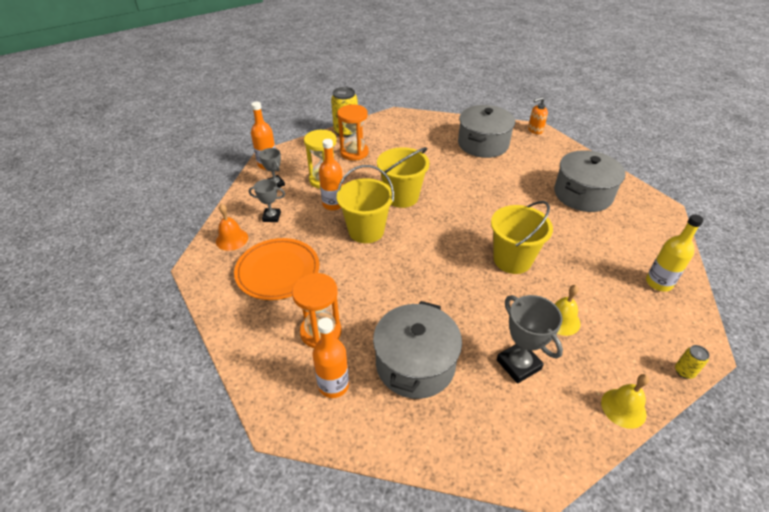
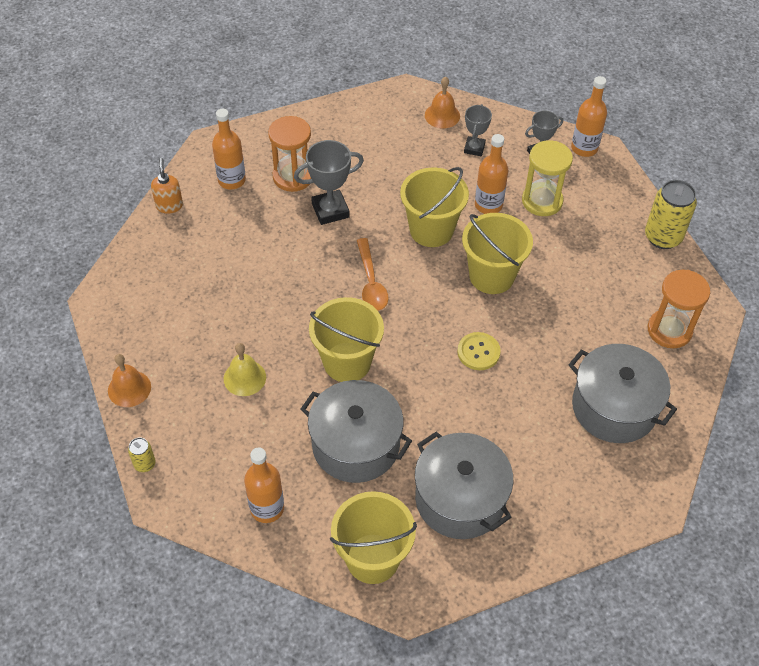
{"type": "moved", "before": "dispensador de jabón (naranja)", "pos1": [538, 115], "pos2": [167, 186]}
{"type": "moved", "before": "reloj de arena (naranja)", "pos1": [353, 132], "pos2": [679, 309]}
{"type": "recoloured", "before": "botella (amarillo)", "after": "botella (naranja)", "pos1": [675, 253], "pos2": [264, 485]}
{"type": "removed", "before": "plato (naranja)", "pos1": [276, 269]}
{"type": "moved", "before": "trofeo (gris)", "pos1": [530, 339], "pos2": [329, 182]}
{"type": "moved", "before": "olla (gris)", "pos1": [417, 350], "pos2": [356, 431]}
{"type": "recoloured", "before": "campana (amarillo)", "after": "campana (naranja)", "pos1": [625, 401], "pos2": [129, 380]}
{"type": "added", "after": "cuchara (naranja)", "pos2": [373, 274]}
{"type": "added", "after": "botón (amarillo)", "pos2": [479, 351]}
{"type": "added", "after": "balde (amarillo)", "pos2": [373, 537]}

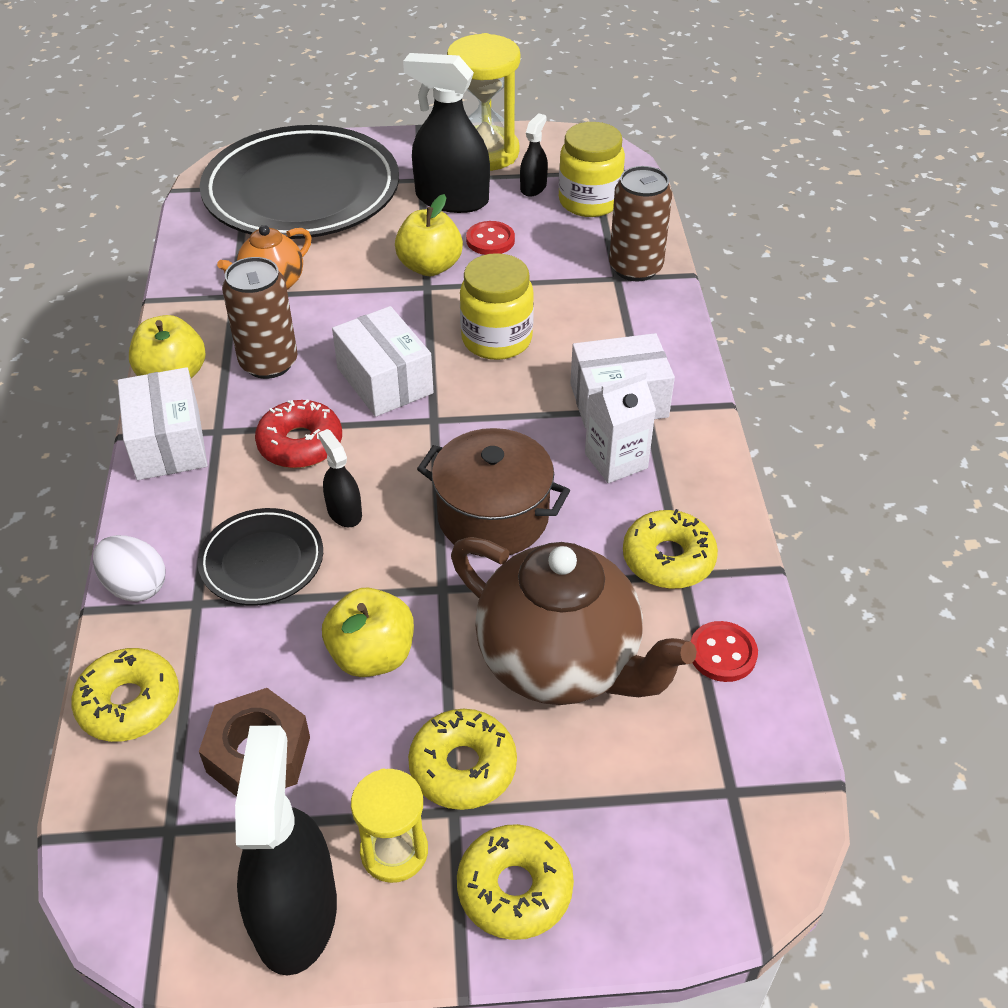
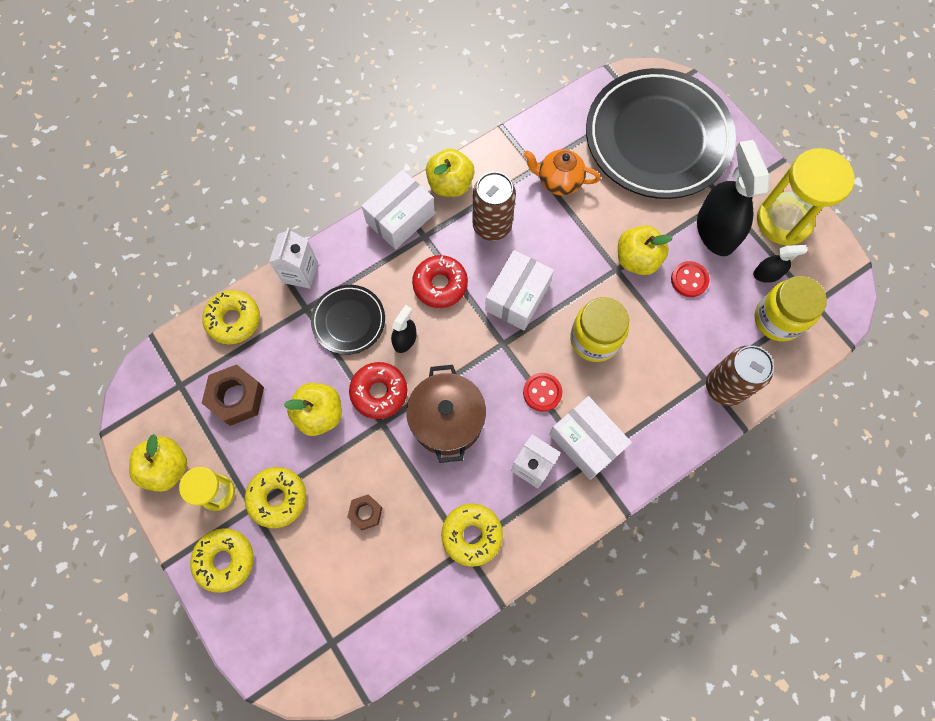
{"type": "replaced", "before": "huevo (blanco)", "after": "cartón de leche (blanco)", "pos1": [129, 568], "pos2": [293, 258]}
{"type": "replaced", "before": "tetera (marrón)", "after": "tuerca (marrón)", "pos1": [574, 621], "pos2": [365, 512]}
{"type": "moved", "before": "botón (rojo)", "pos1": [724, 651], "pos2": [542, 392]}
{"type": "replaced", "before": "pulverizador (negro)", "after": "manzana (amarillo)", "pos1": [286, 851], "pos2": [158, 463]}
{"type": "added", "after": "rosquilla (rojo)", "pos2": [378, 390]}

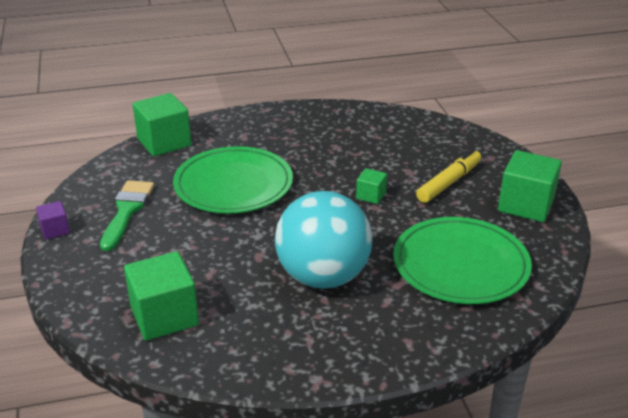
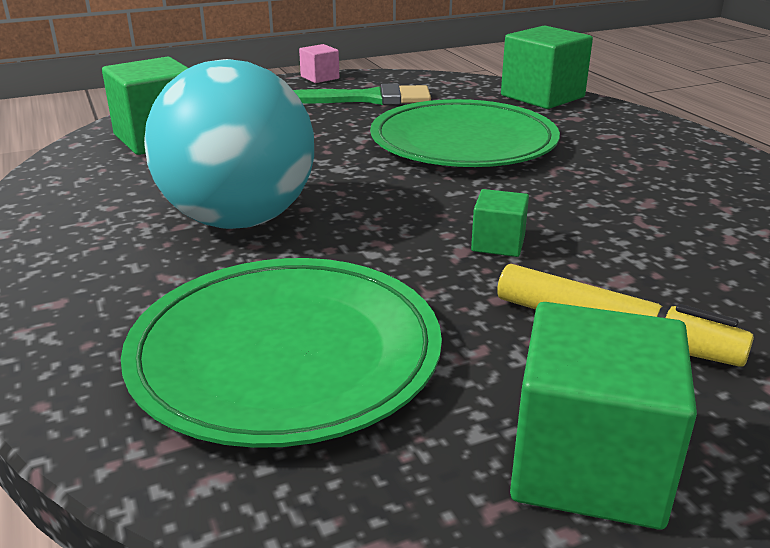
{"type": "recoloured", "before": "cubo (morado)", "after": "cubo (rosa)", "pos1": [53, 220], "pos2": [319, 63]}

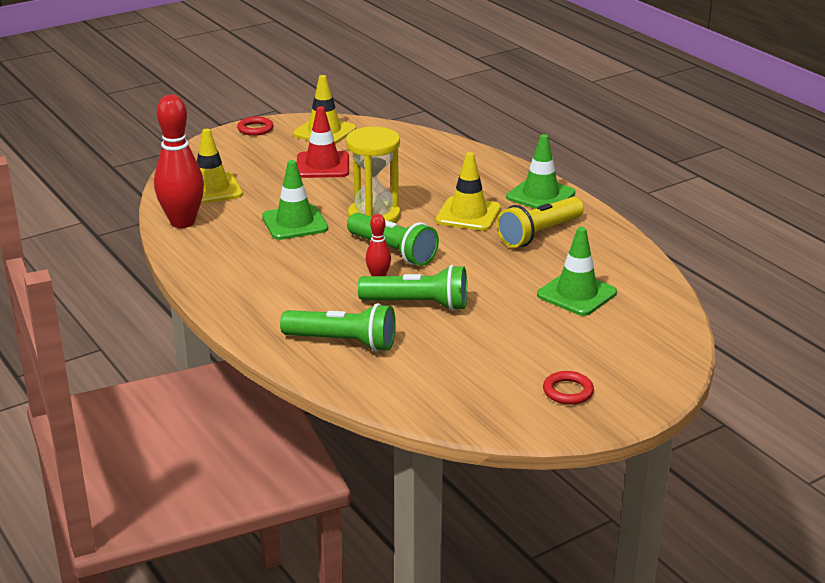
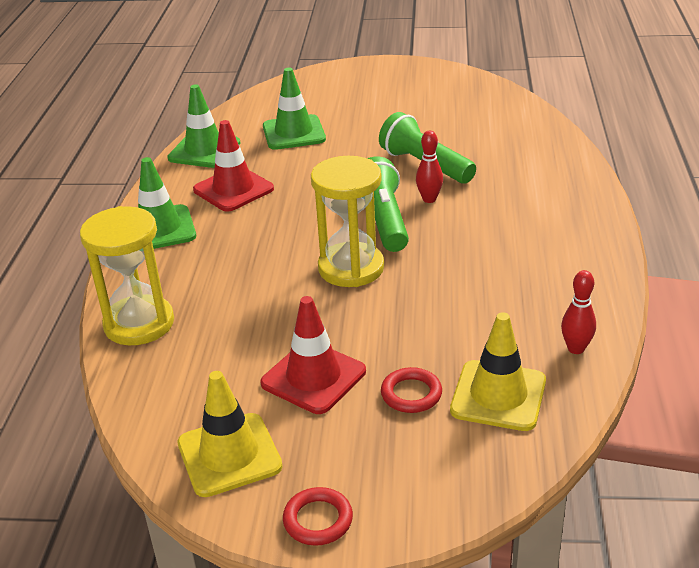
{"type": "resized", "before": "bolo (rojo)", "pos1": [179, 161], "pos2": [578, 312], "scale": 0.49}
{"type": "removed", "before": "cono de tráfico (amarillo)", "pos1": [468, 191]}
{"type": "moved", "before": "cono de tráfico (verde)", "pos1": [295, 200], "pos2": [203, 126]}
{"type": "replaced", "before": "lámpara de mano (amarillo)", "after": "cono de tráfico (rojo)", "pos1": [540, 222], "pos2": [233, 166]}
{"type": "removed", "before": "lámpara de mano (verde)", "pos1": [338, 327]}
{"type": "moved", "before": "anillo (rojo)", "pos1": [568, 388], "pos2": [411, 390]}
{"type": "added", "after": "reloj de arena (amarillo)", "pos2": [127, 275]}

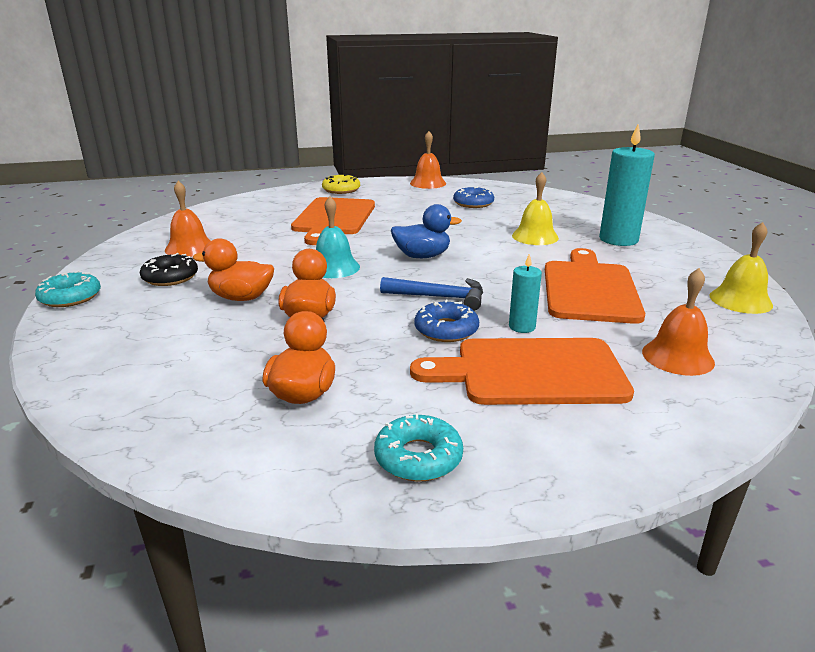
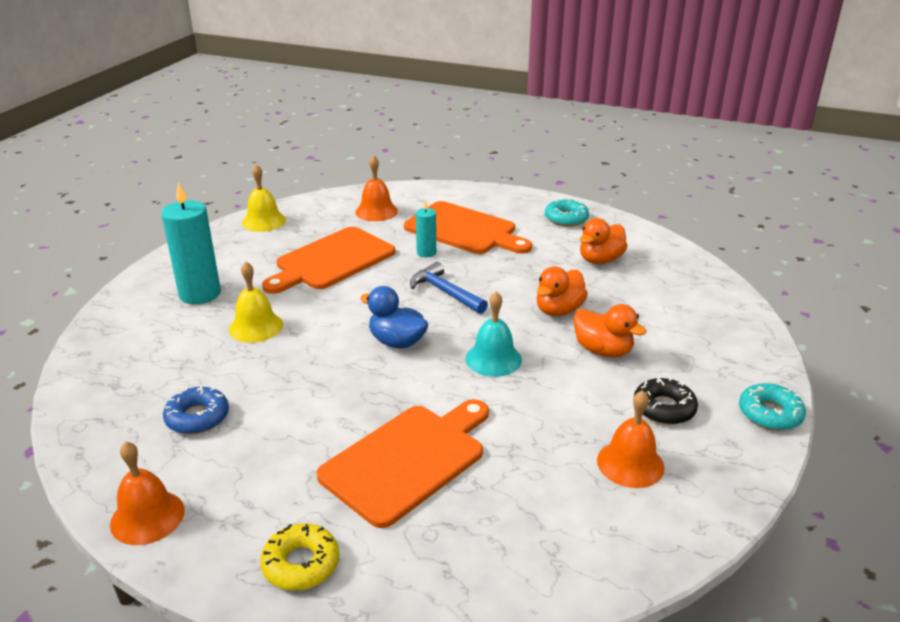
{"type": "removed", "before": "rosquilla (azul)", "pos1": [447, 321]}

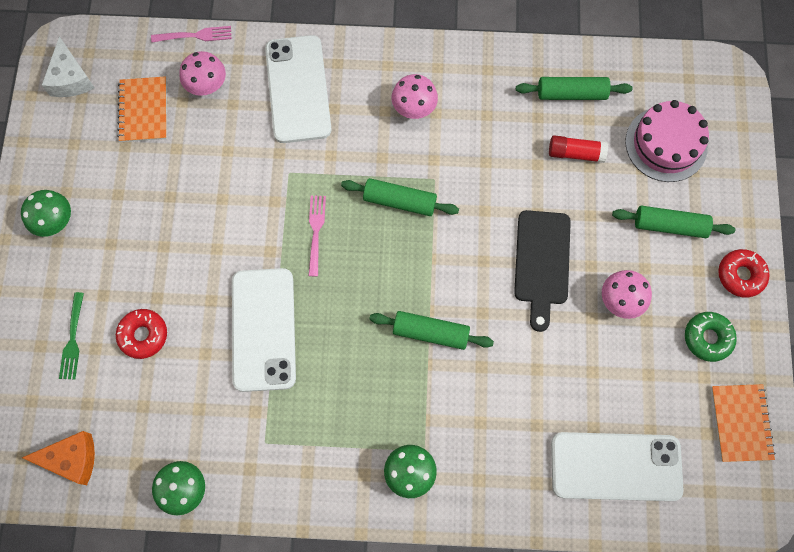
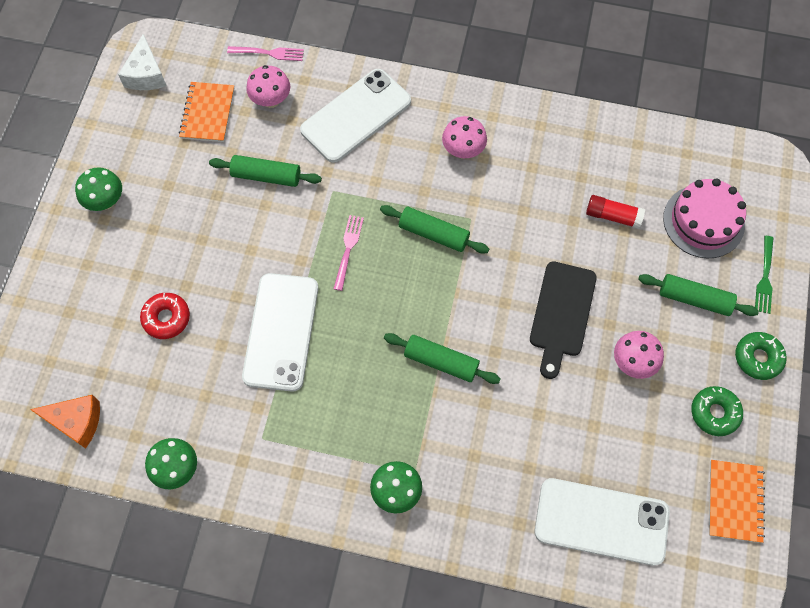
{"type": "turned", "before": "móvil (blanco)", "pos1": [298, 89], "pos2": [355, 116], "turn": 45}
{"type": "moved", "before": "rodillo (verde)", "pos1": [574, 88], "pos2": [265, 171]}
{"type": "recoloured", "before": "rosquilla (rojo)", "after": "rosquilla (verde)", "pos1": [743, 273], "pos2": [761, 356]}
{"type": "moved", "before": "tenedor (verde)", "pos1": [71, 335], "pos2": [764, 275]}

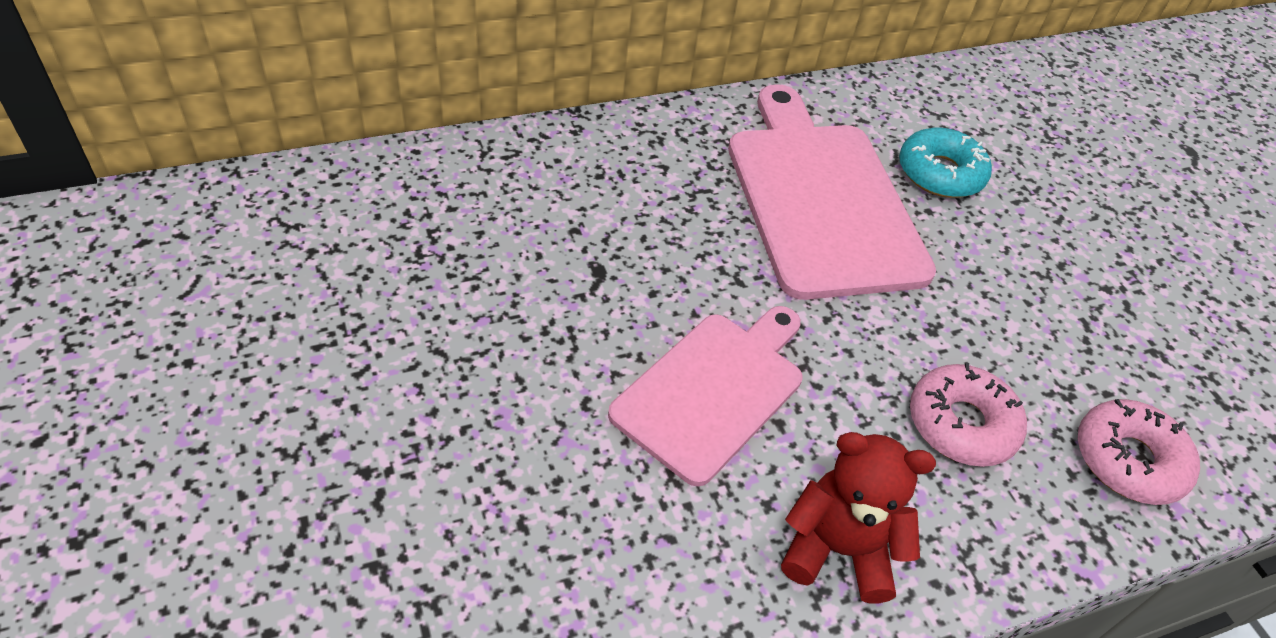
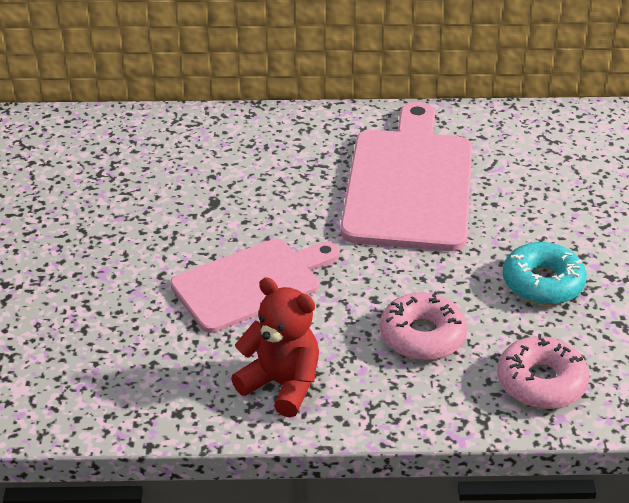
{"type": "moved", "before": "rosquilla (turquesa)", "pos1": [945, 163], "pos2": [545, 273]}

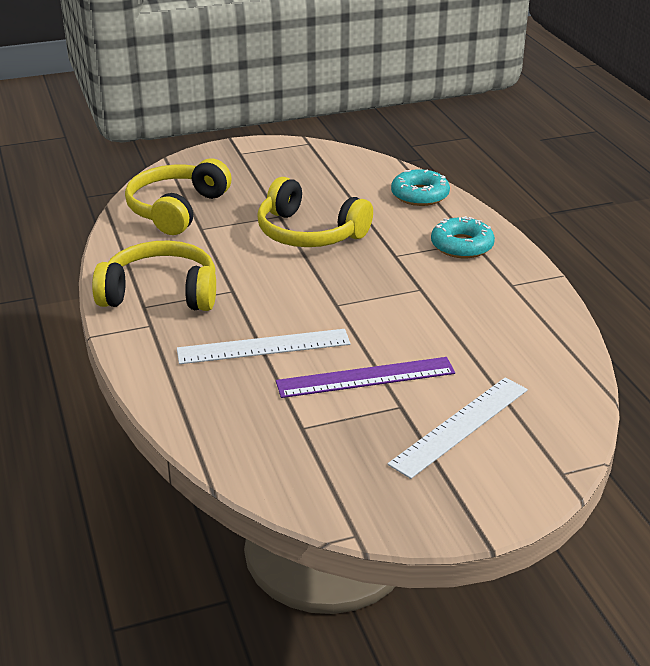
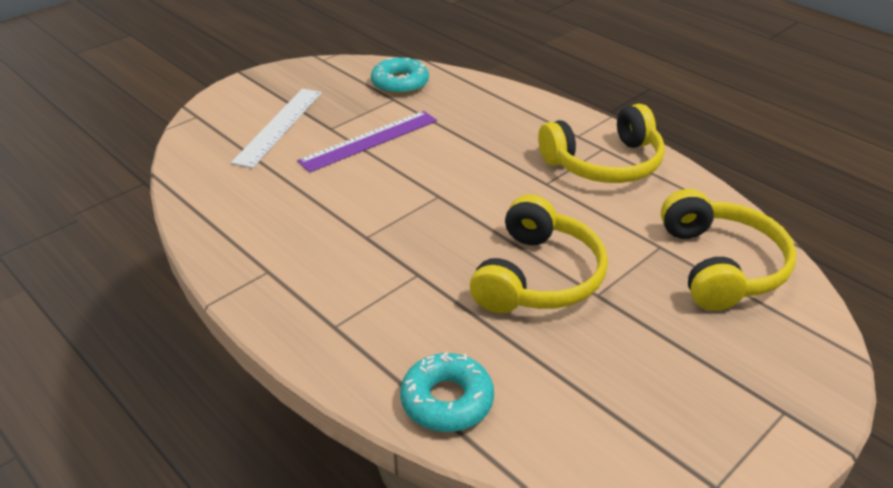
{"type": "turned", "before": "auriculares (amarillo)", "pos1": [315, 212], "pos2": [539, 253], "turn": 105}
{"type": "moved", "before": "rosquilla (turquesa)", "pos1": [463, 237], "pos2": [400, 76]}
{"type": "removed", "before": "regla (blanco)", "pos1": [264, 346]}

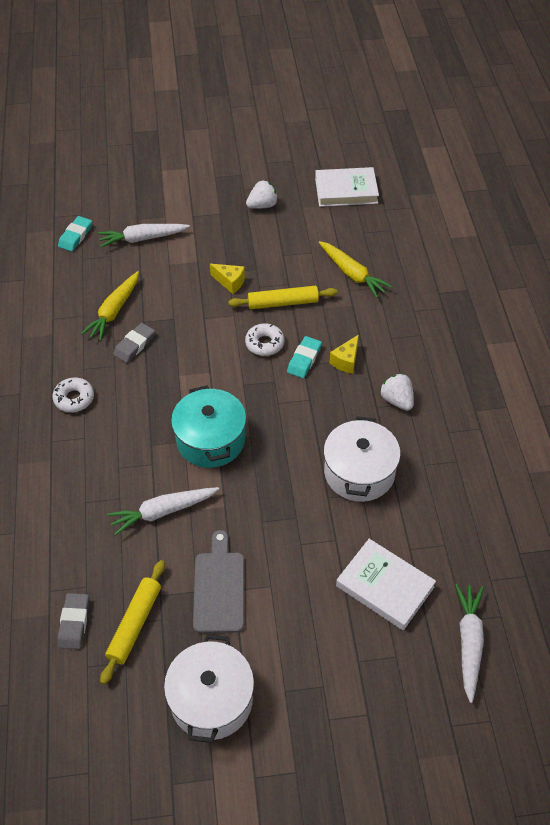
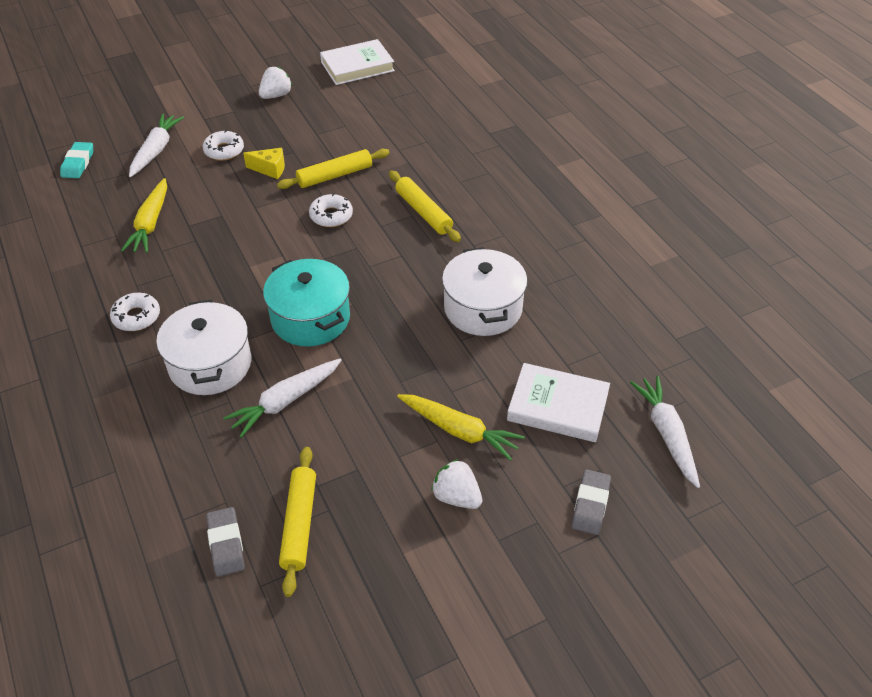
{"type": "turned", "before": "zanahoria (blanco)", "pos1": [144, 235], "pos2": [156, 145], "turn": 135}
{"type": "moved", "before": "zanahoria (amarillo)", "pos1": [355, 269], "pos2": [461, 427]}
{"type": "moved", "before": "goma de borrar (gris)", "pos1": [134, 343], "pos2": [591, 502]}
{"type": "replaced", "before": "queso (amarillo)", "after": "rodillo (amarillo)", "pos1": [344, 354], "pos2": [425, 206]}
{"type": "removed", "before": "goma de borrar (turquesa)", "pos1": [304, 357]}
{"type": "moved", "before": "fresa (blanco)", "pos1": [397, 392], "pos2": [456, 484]}
{"type": "removed", "before": "tabla de cortar (gris)", "pos1": [218, 581]}
{"type": "moved", "before": "olla (blanco)", "pos1": [209, 688], "pos2": [203, 347]}
{"type": "added", "after": "rosquilla (blanco)", "pos2": [223, 145]}

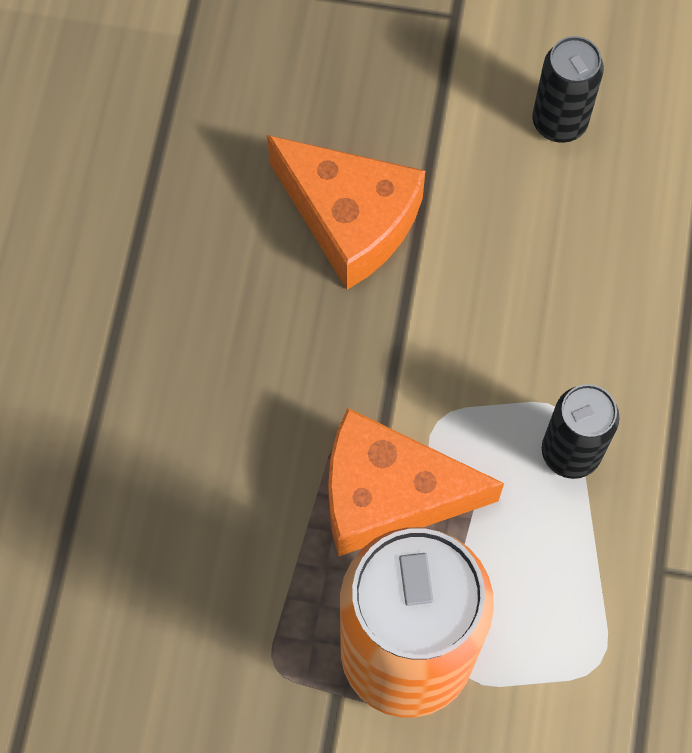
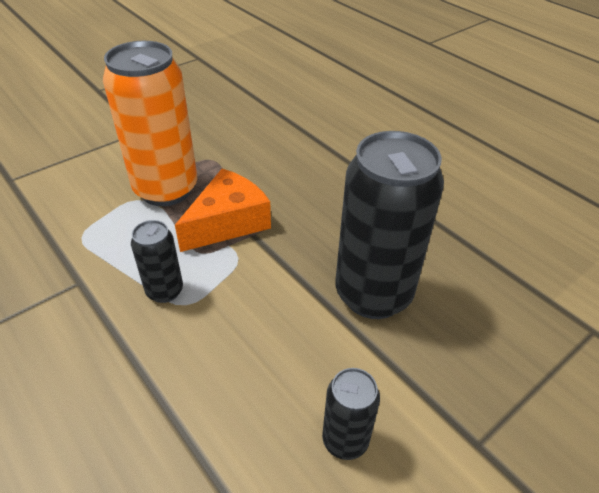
{"type": "replaced", "before": "queso (naranja)", "after": "lata (negro)", "pos1": [346, 212], "pos2": [390, 225]}

